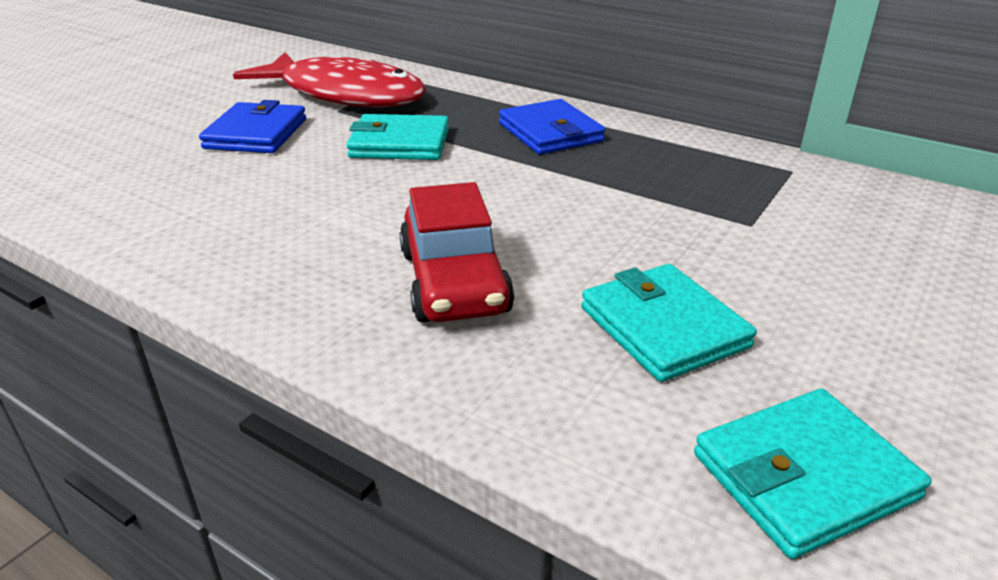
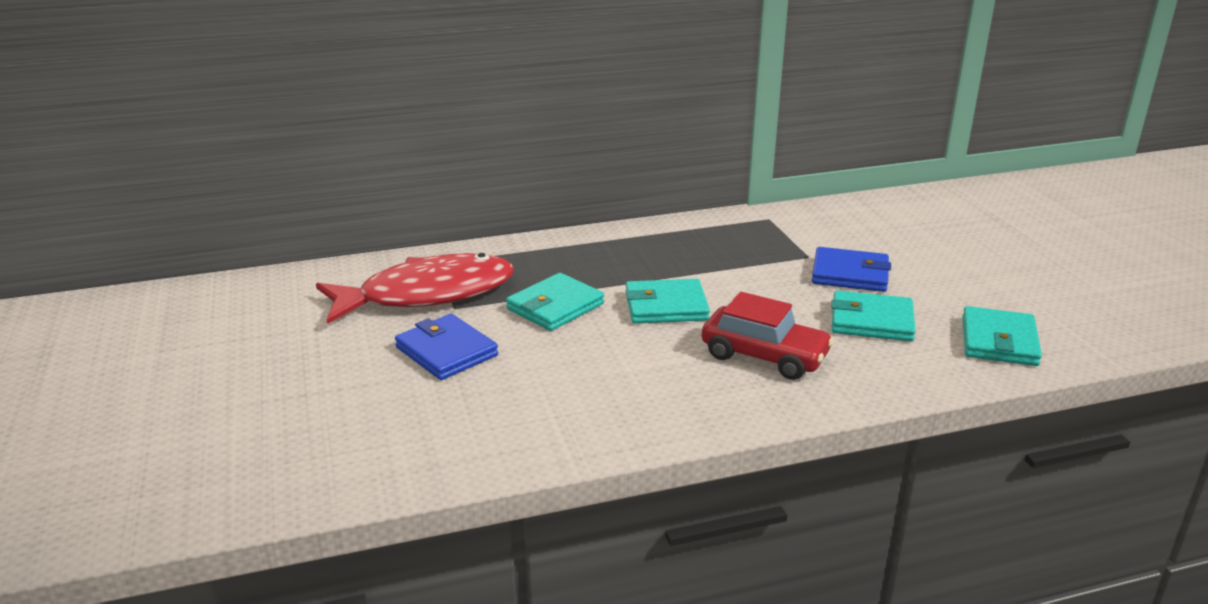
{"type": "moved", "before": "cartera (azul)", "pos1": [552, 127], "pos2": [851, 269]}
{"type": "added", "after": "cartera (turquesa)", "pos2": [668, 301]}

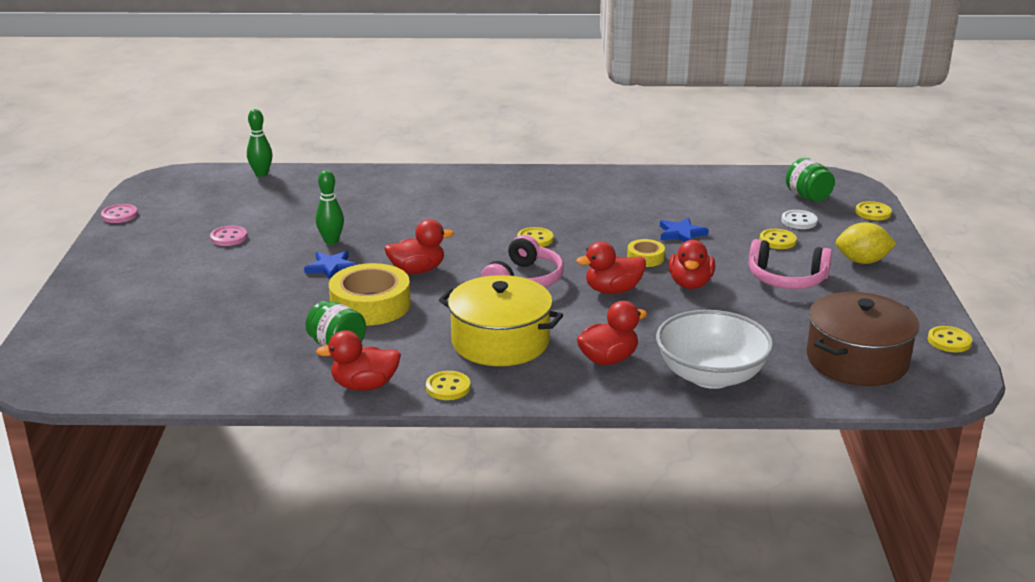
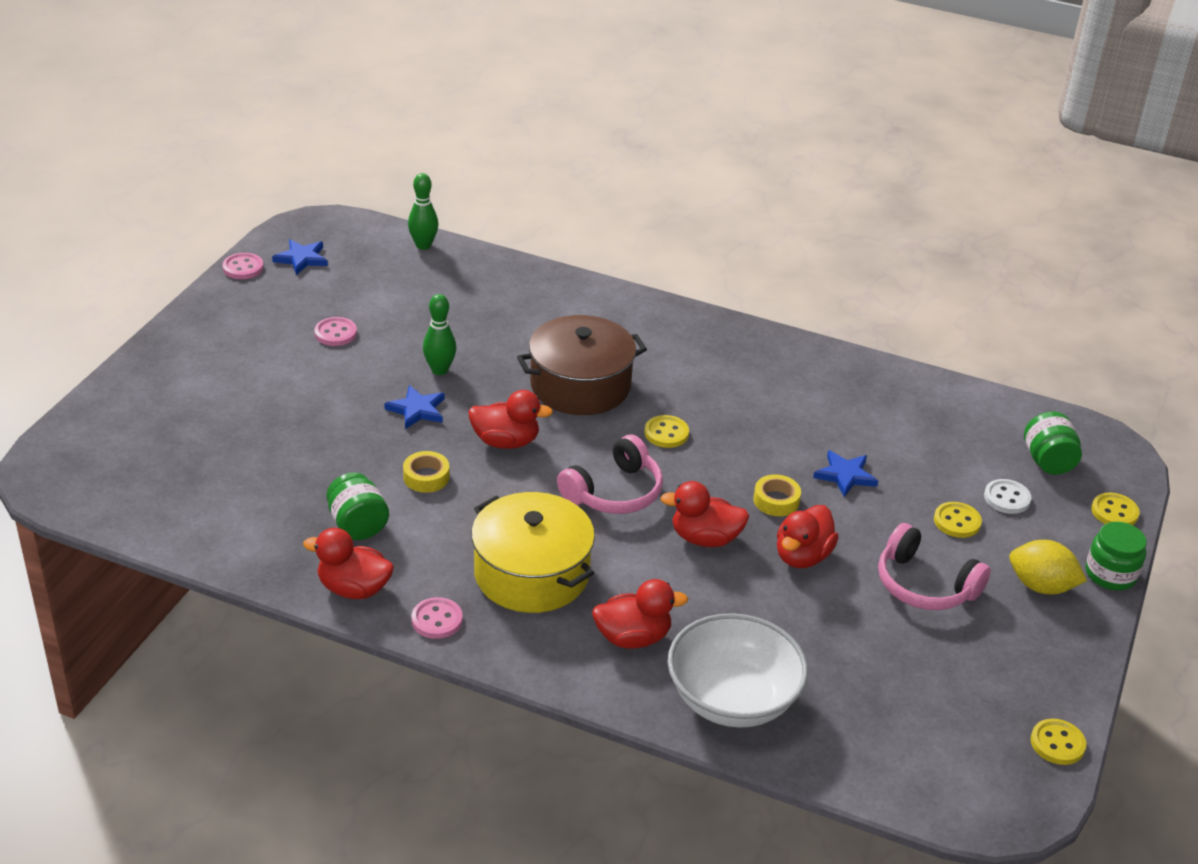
{"type": "resized", "before": "cinta adhesiva (amarillo)", "pos1": [370, 294], "pos2": [426, 472], "scale": 0.5}
{"type": "moved", "before": "olla (marrón)", "pos1": [863, 339], "pos2": [582, 365]}
{"type": "recoloured", "before": "botón (amarillo)", "after": "botón (rosa)", "pos1": [448, 385], "pos2": [437, 618]}
{"type": "added", "after": "estrella (azul)", "pos2": [300, 257]}
{"type": "added", "after": "tarro (verde)", "pos2": [1116, 556]}

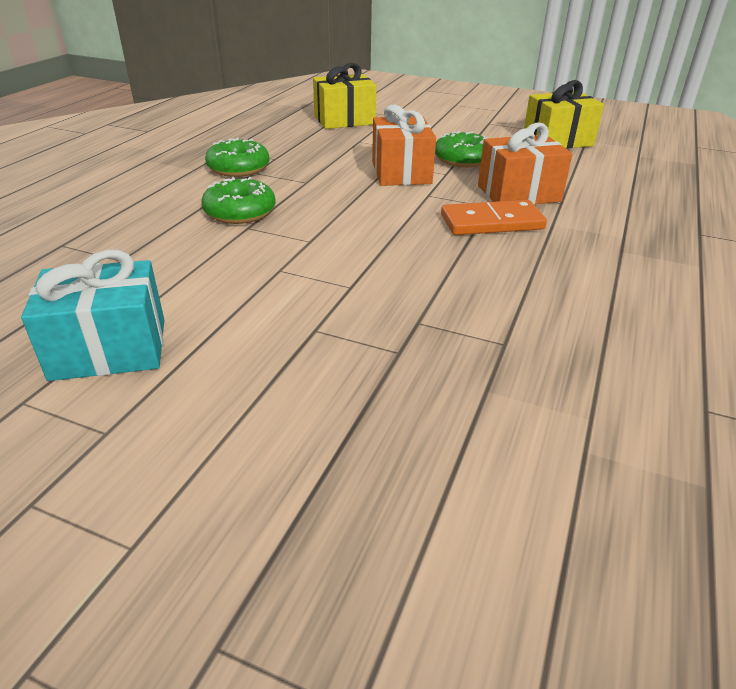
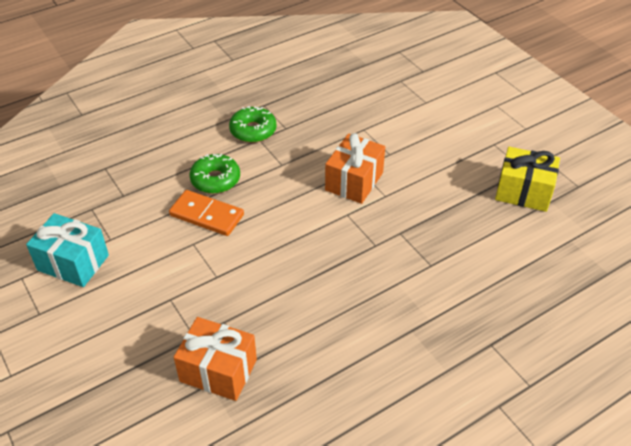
{"type": "removed", "before": "regalo (amarillo)", "pos1": [344, 96]}
{"type": "moved", "before": "regalo (naranja)", "pos1": [525, 163], "pos2": [215, 359]}
{"type": "removed", "before": "rosquilla (verde)", "pos1": [461, 149]}
{"type": "moved", "before": "ficha de dominó (naranja)", "pos1": [494, 217], "pos2": [206, 213]}

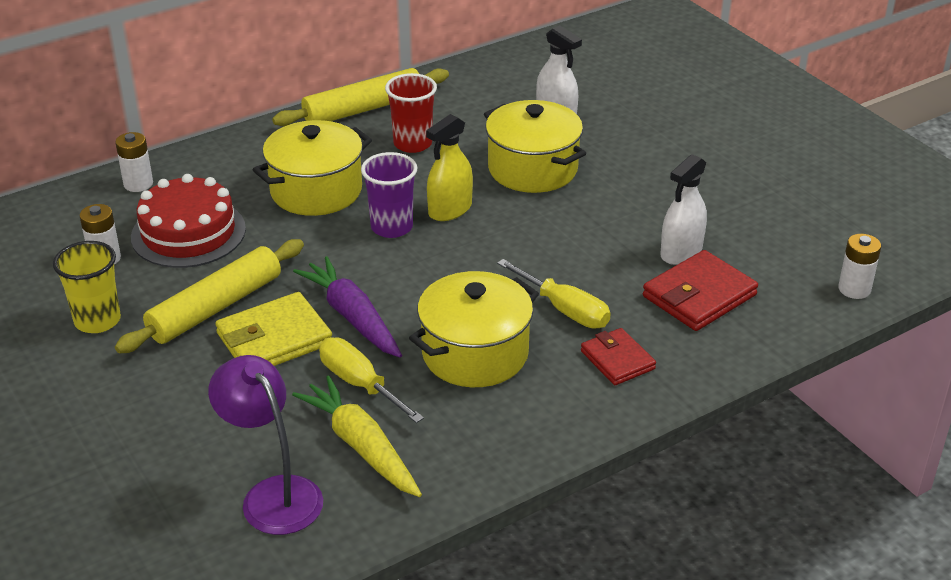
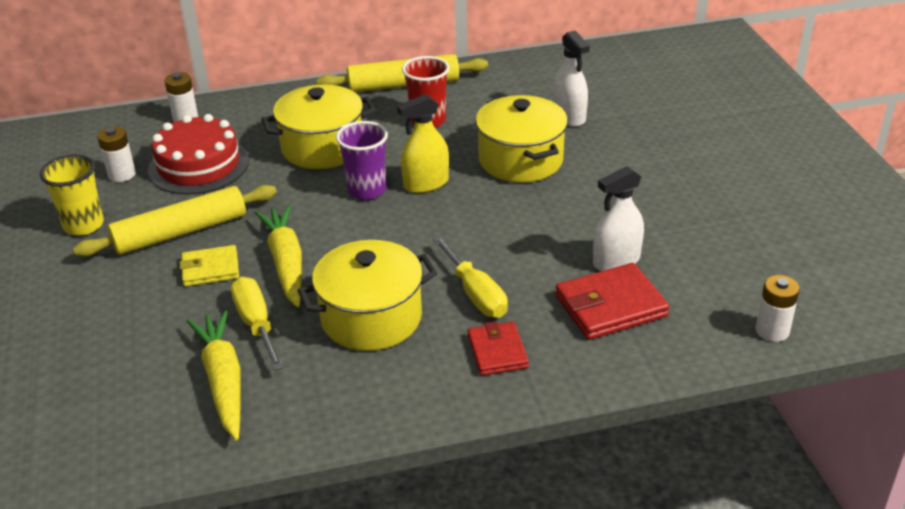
{"type": "recoloured", "before": "zanahoria (morado)", "after": "zanahoria (amarillo)", "pos1": [347, 307], "pos2": [278, 256]}
{"type": "resized", "before": "cartera (amarillo)", "pos1": [273, 329], "pos2": [209, 266], "scale": 0.64}
{"type": "removed", "before": "lámpara (morado)", "pos1": [265, 445]}

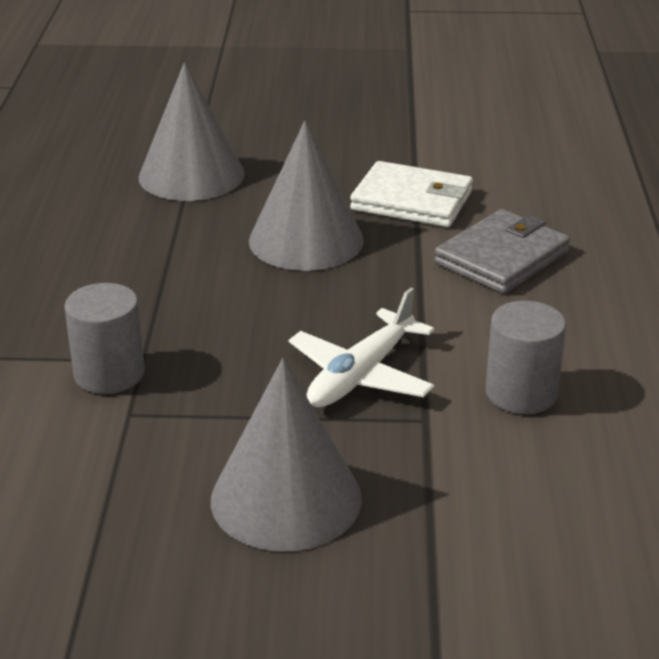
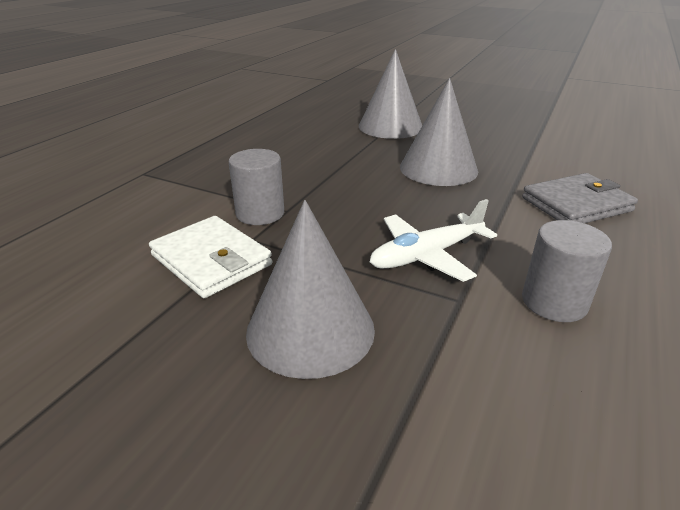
{"type": "moved", "before": "cartera (blanco)", "pos1": [411, 194], "pos2": [210, 257]}

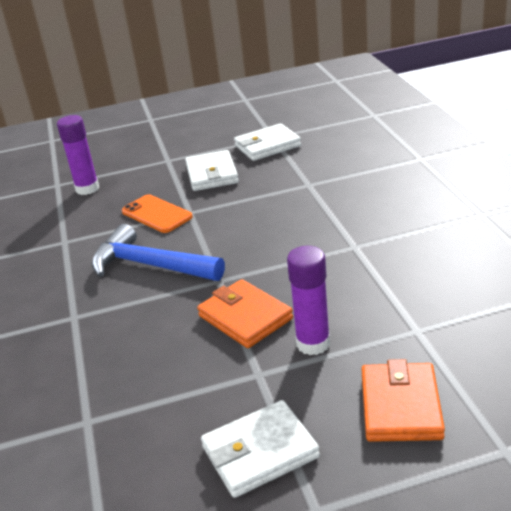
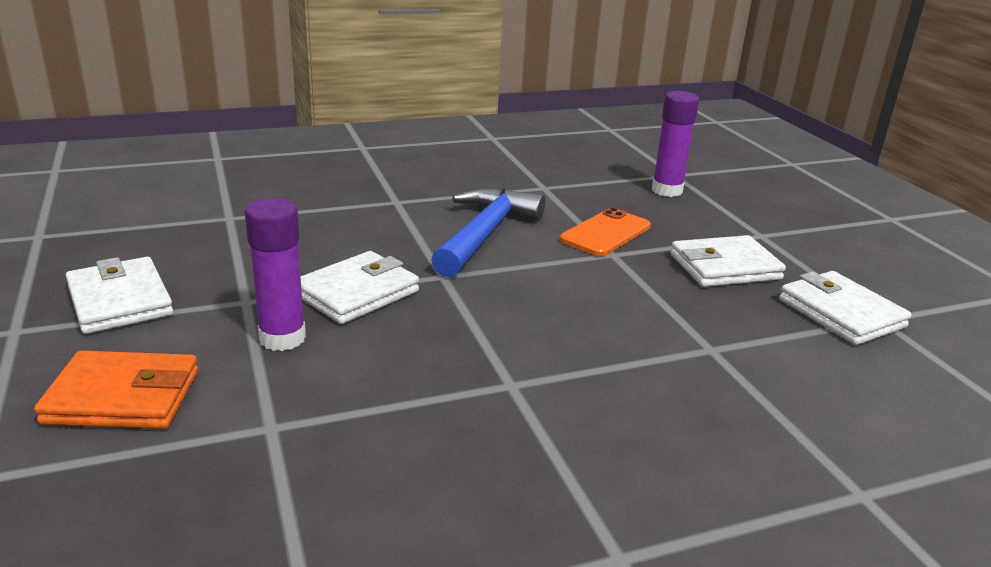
{"type": "recoloured", "before": "cartera (naranja)", "after": "cartera (blanco)", "pos1": [245, 313], "pos2": [359, 287]}

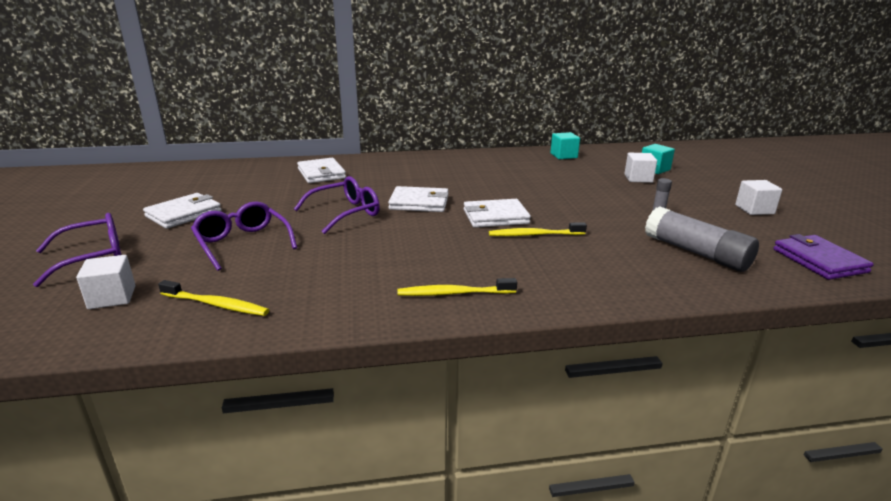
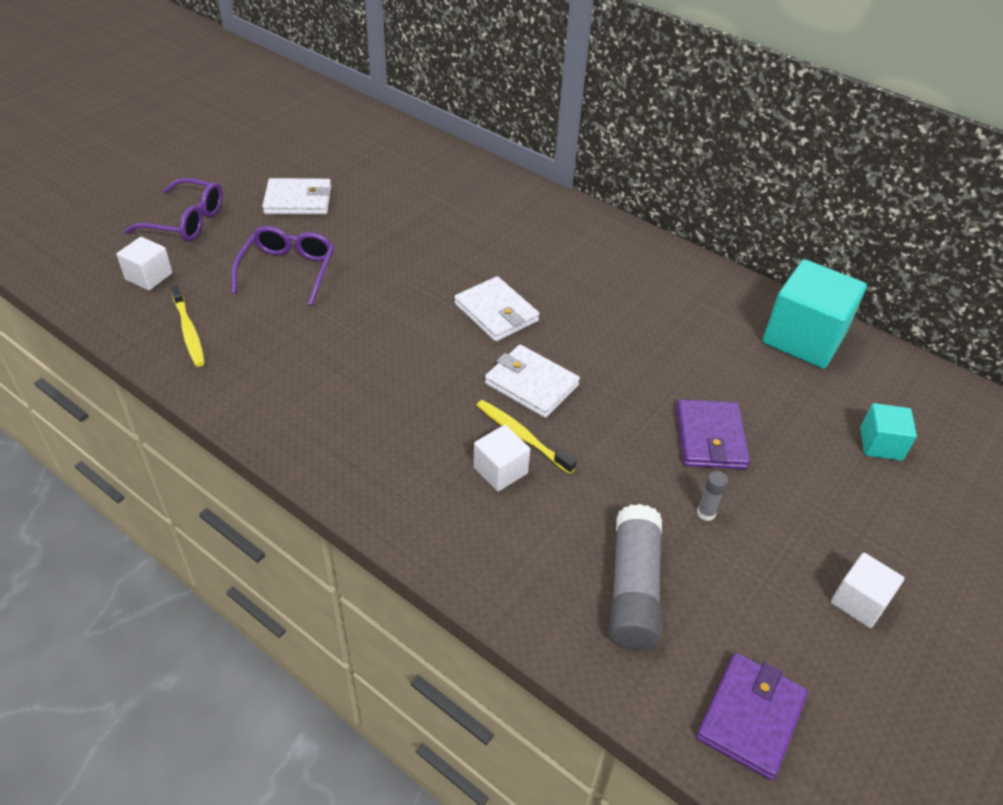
{"type": "resized", "before": "cubo (turquesa)", "pos1": [565, 145], "pos2": [814, 314], "scale": 1.93}
{"type": "moved", "before": "cubo (blanco)", "pos1": [640, 168], "pos2": [501, 458]}
{"type": "removed", "before": "cartera (blanco)", "pos1": [321, 170]}
{"type": "removed", "before": "gafas (morado)", "pos1": [337, 205]}
{"type": "removed", "before": "cepillo de dientes (amarillo)", "pos1": [457, 287]}
{"type": "added", "after": "cartera (morado)", "pos2": [713, 434]}

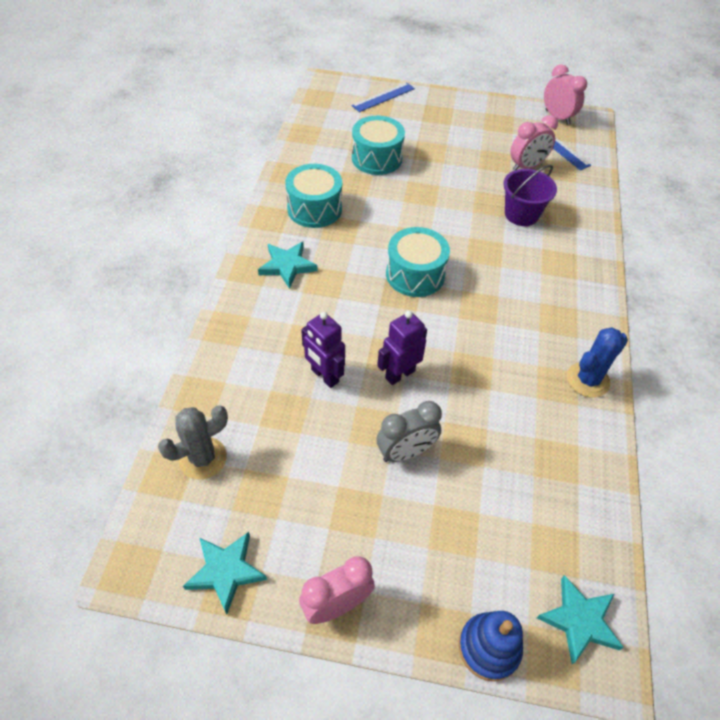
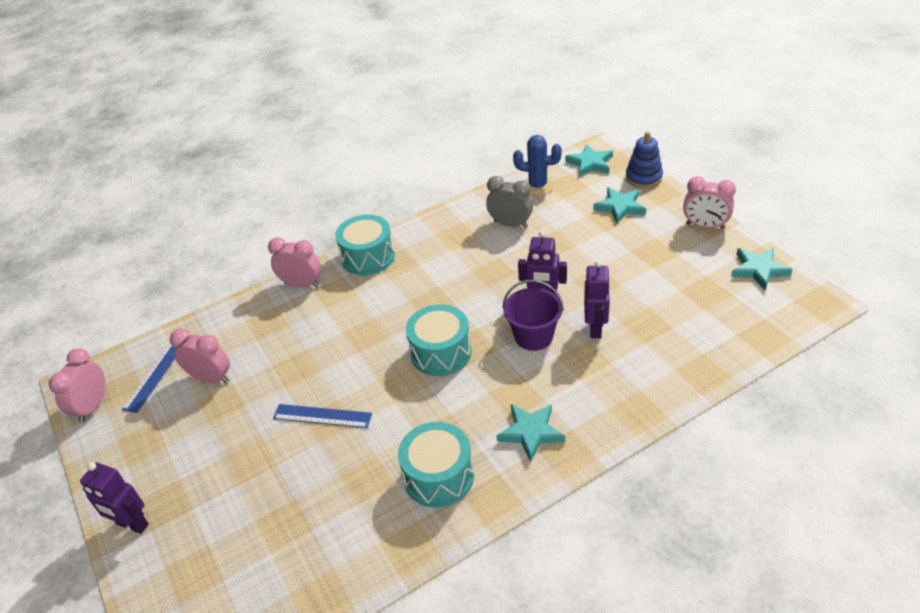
{"type": "moved", "before": "regla (azul)", "pos1": [383, 97], "pos2": [322, 416]}
{"type": "moved", "before": "tambor (turquesa)", "pos1": [378, 145], "pos2": [365, 245]}
{"type": "moved", "before": "balde (morado)", "pos1": [530, 195], "pos2": [533, 315]}
{"type": "moved", "before": "cactus (azul)", "pos1": [597, 362], "pos2": [537, 165]}
{"type": "moved", "before": "despertador (gris)", "pos1": [409, 431], "pos2": [509, 202]}
{"type": "removed", "before": "cactus (gris)", "pos1": [193, 442]}
{"type": "added", "after": "estrella (turquesa)", "pos2": [619, 205]}
{"type": "added", "after": "despertador (rosa)", "pos2": [294, 262]}
{"type": "added", "after": "robot (morado)", "pos2": [114, 498]}

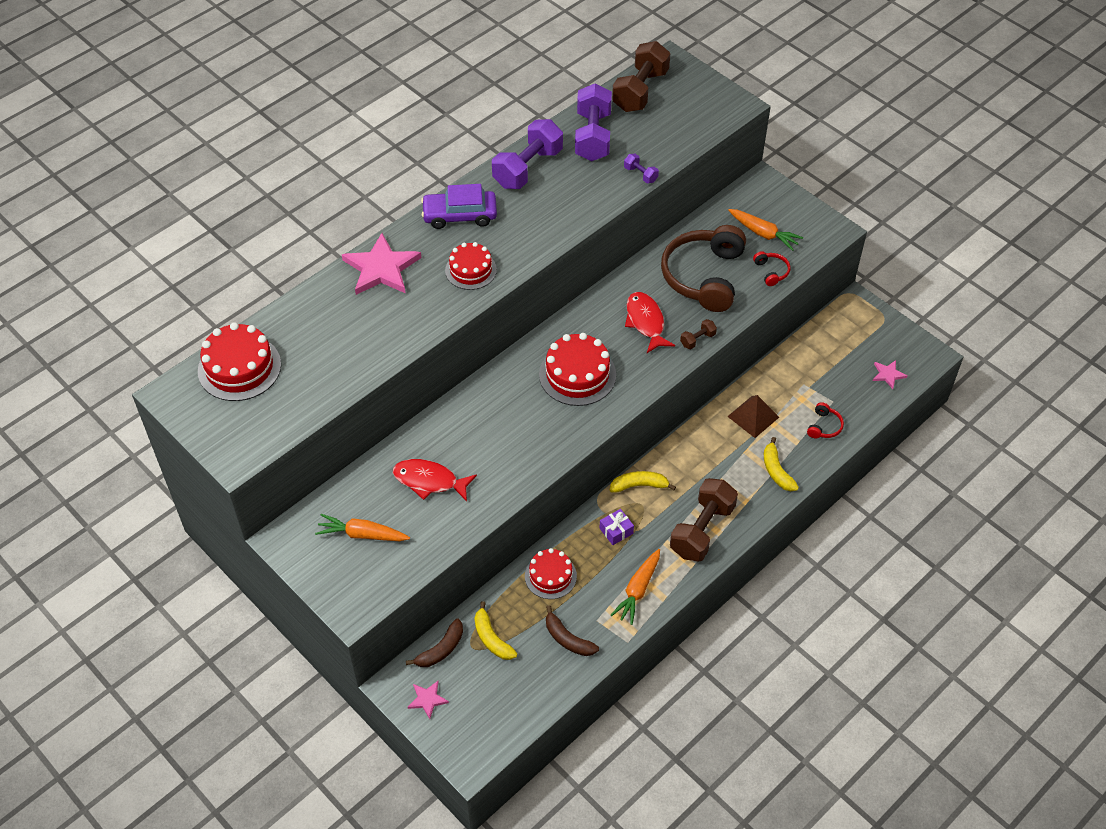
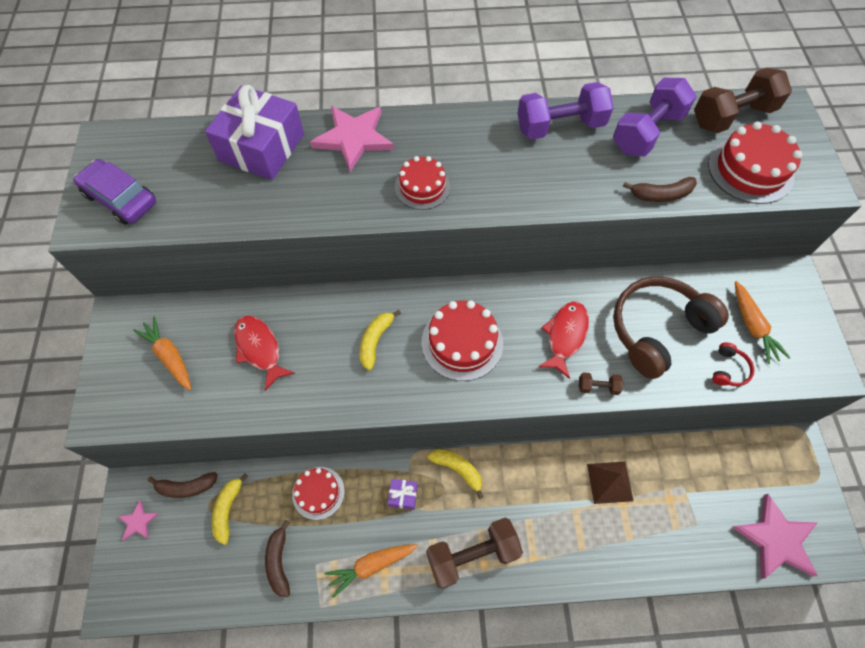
{"type": "replaced", "before": "mancuerna (morado)", "after": "plátano (marrón)", "pos1": [641, 168], "pos2": [660, 189]}
{"type": "moved", "before": "coche (morado)", "pos1": [459, 206], "pos2": [114, 192]}
{"type": "moved", "before": "tarta (rojo)", "pos1": [239, 361], "pos2": [755, 163]}
{"type": "resized", "before": "estrella (rosa)", "pos1": [890, 374], "pos2": [775, 536], "scale": 2.07}
{"type": "removed", "before": "auriculares (rojo)", "pos1": [825, 420]}
{"type": "moved", "before": "plátano (amarillo)", "pos1": [781, 464], "pos2": [380, 340]}
{"type": "added", "after": "regalo (morado)", "pos2": [254, 132]}

